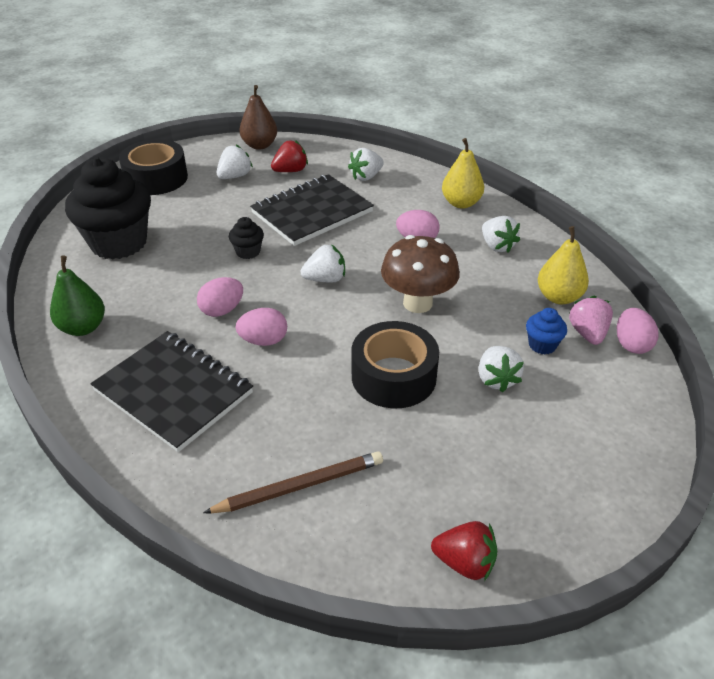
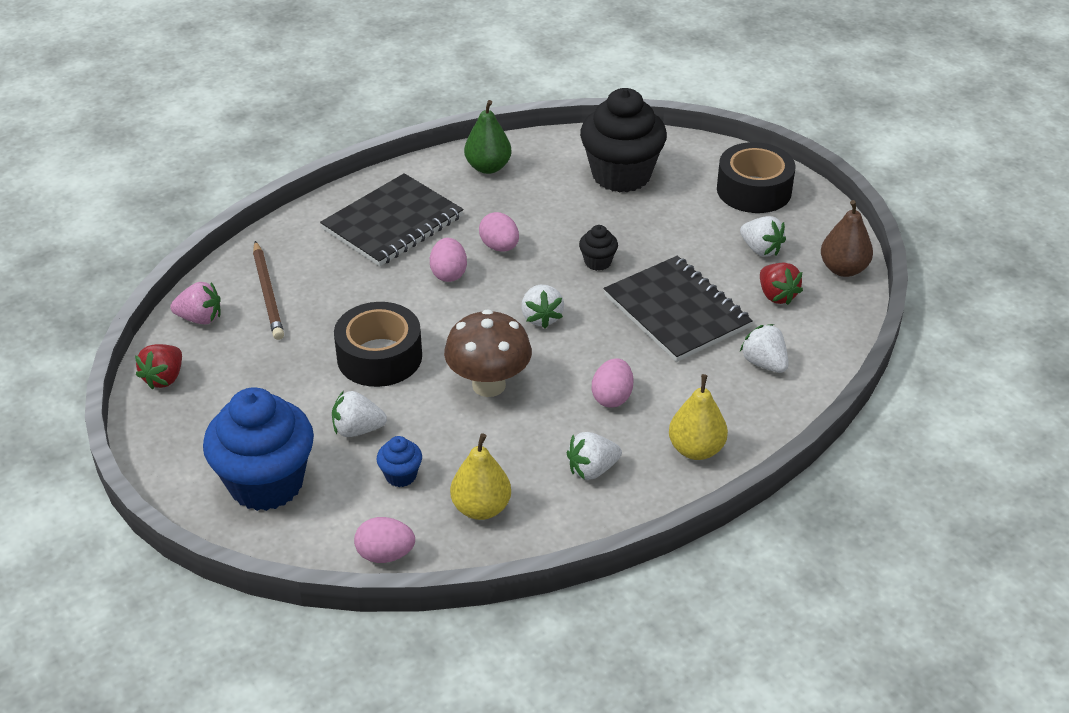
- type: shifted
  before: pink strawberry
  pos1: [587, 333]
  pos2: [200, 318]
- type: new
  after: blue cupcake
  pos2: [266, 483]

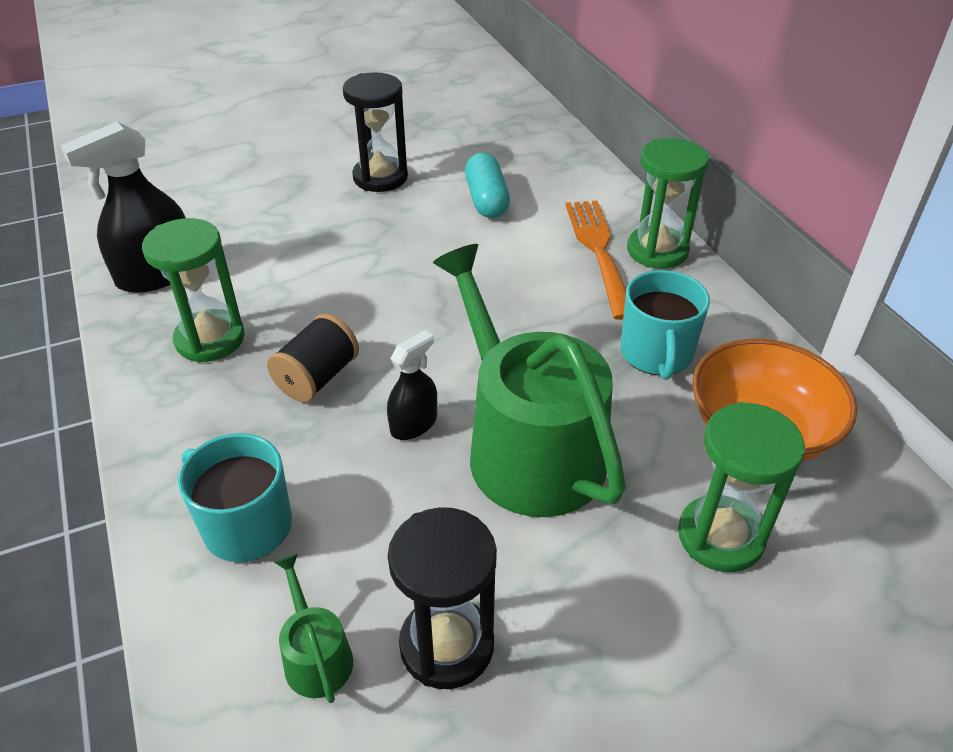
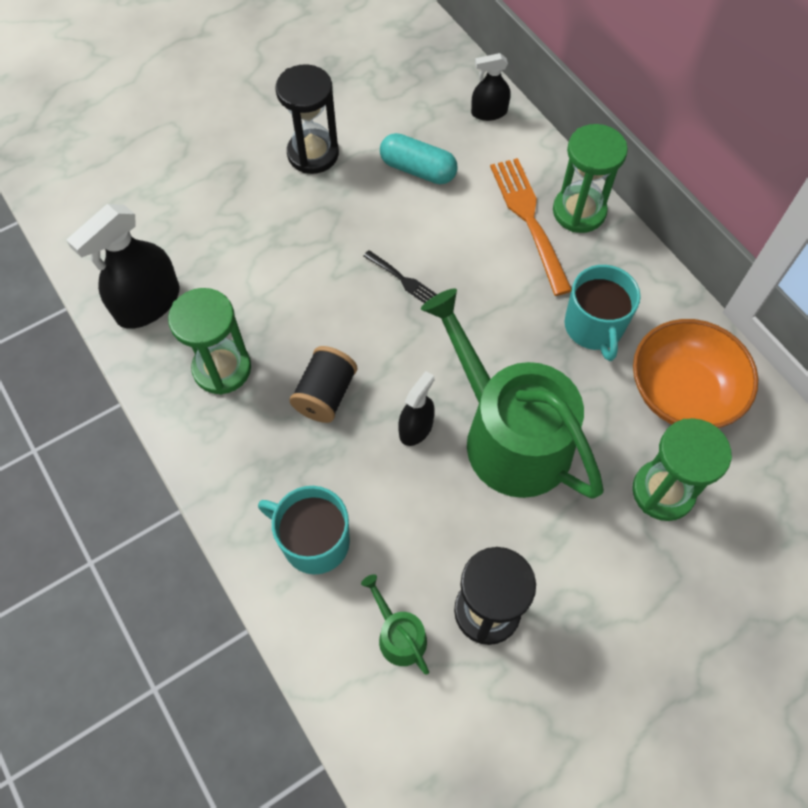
- type: new
  after: black fork
  pos2: [401, 279]
- type: rotated
  before: turquoise capsule
  pos1: [486, 200]
  pos2: [418, 170]
  turn: -45
- type: new
  after: black spray bottle
  pos2: [489, 112]

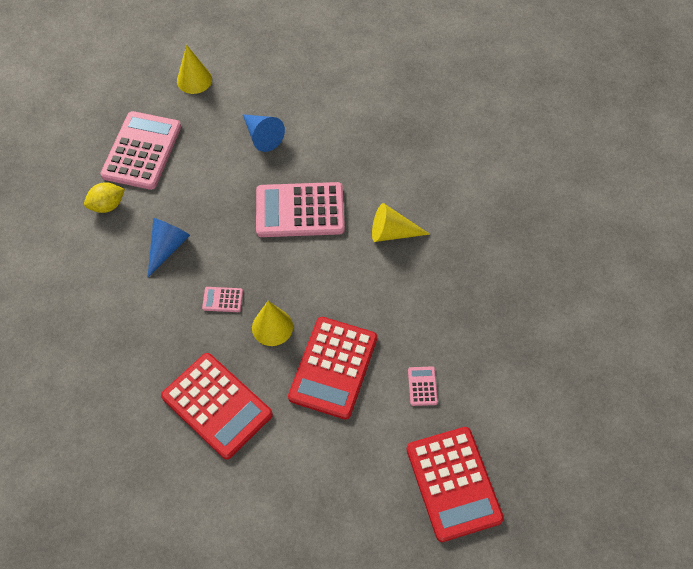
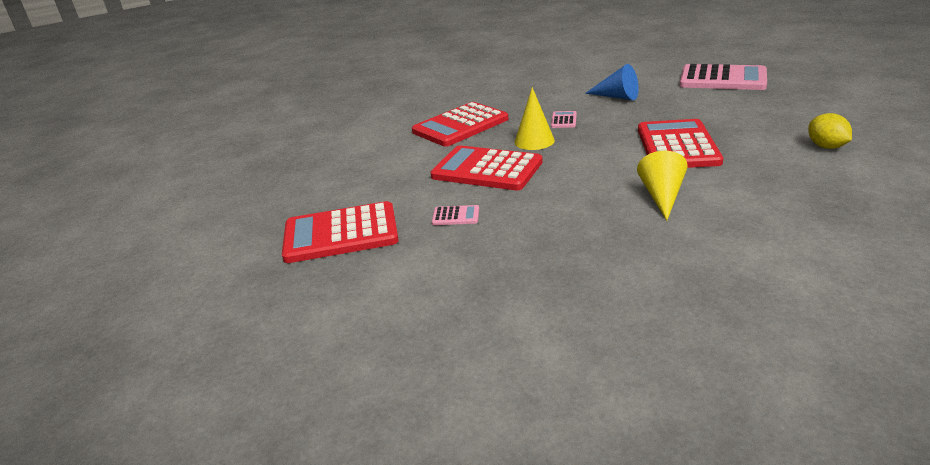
- type: repainted
  before: pink calculator
  after: red calculator
  pos1: [300, 210]
  pos2: [677, 146]
- type: shifted
  before: yellow lemon
  pos1: [107, 205]
  pos2: [826, 147]
- type: gone
  before: yellow cone
  pos1: [194, 80]
- type: gone
  before: blue cone
  pos1: [262, 136]

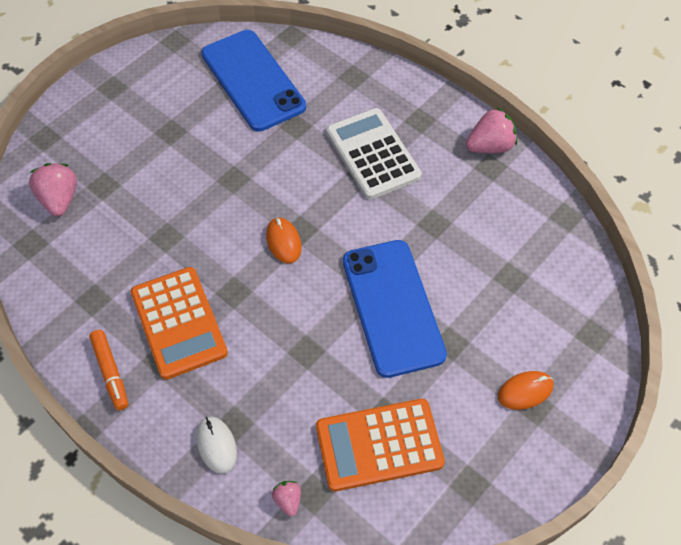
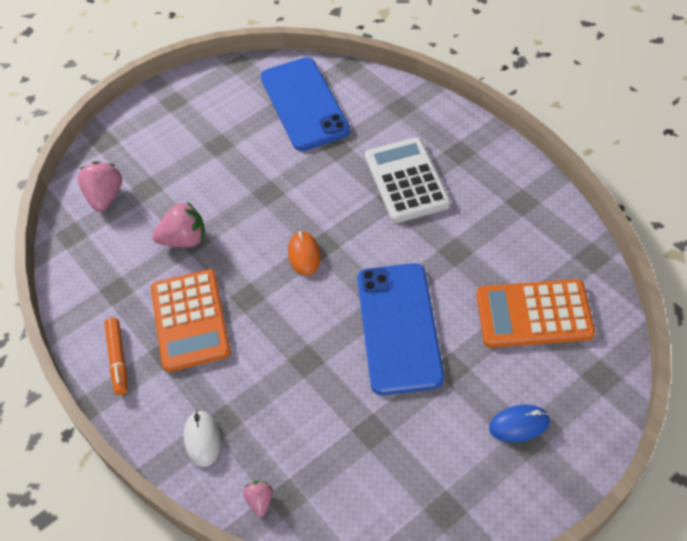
- type: shifted
  before: pink strawberry
  pos1: [490, 146]
  pos2: [184, 240]
- type: shifted
  before: orange calculator
  pos1: [379, 445]
  pos2: [534, 314]
- type: repainted
  before: orange mouse
  after: blue mouse
  pos1: [525, 391]
  pos2: [519, 425]

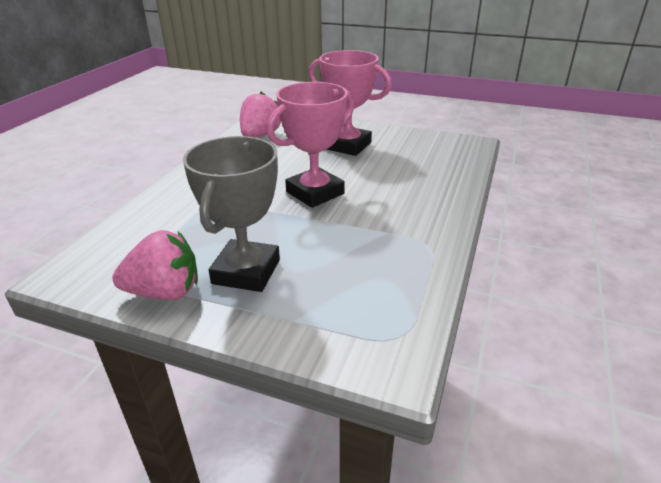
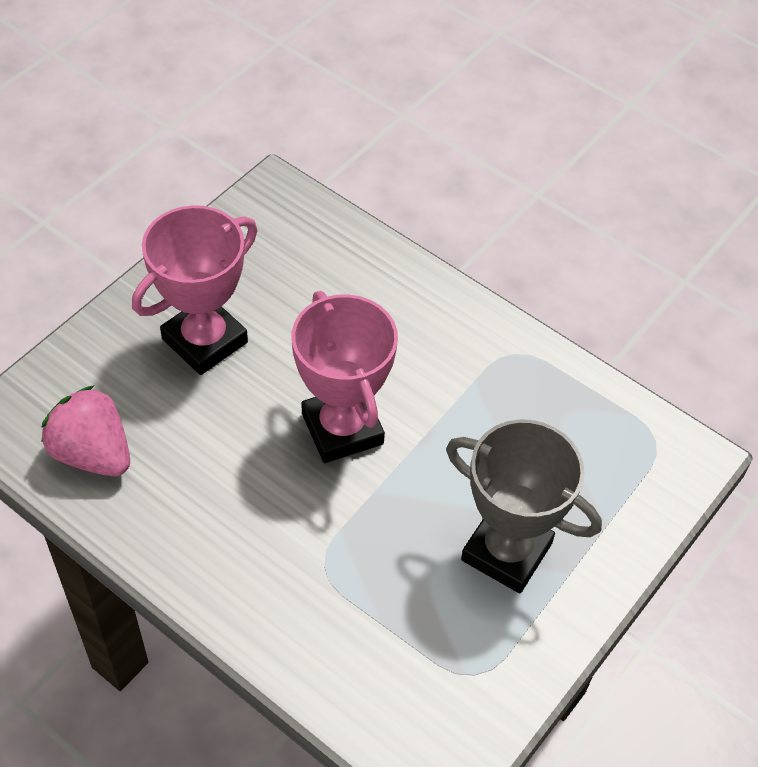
- type: gone
  before: pink strawberry
  pos1: [165, 292]

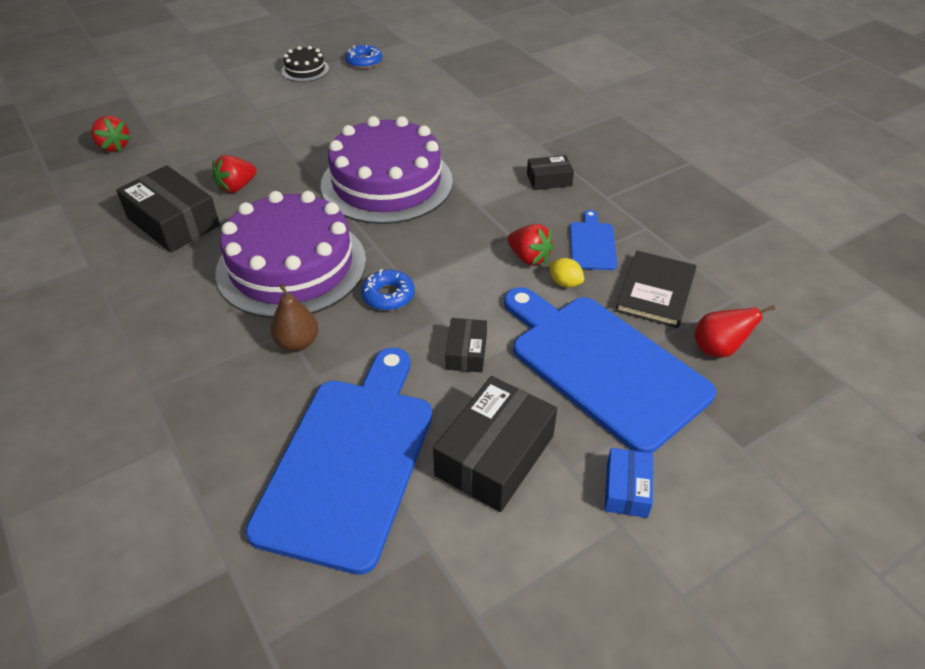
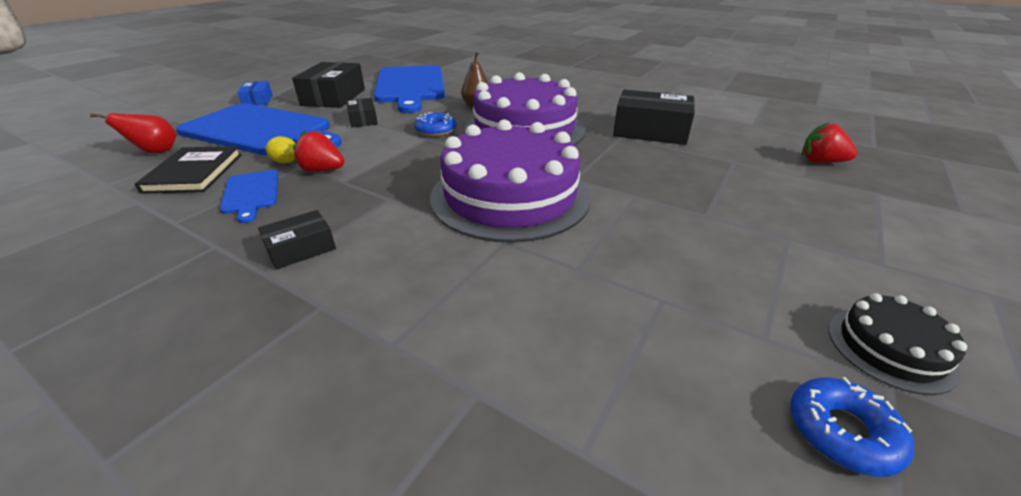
- type: gone
  before: red strawberry
  pos1: [236, 187]

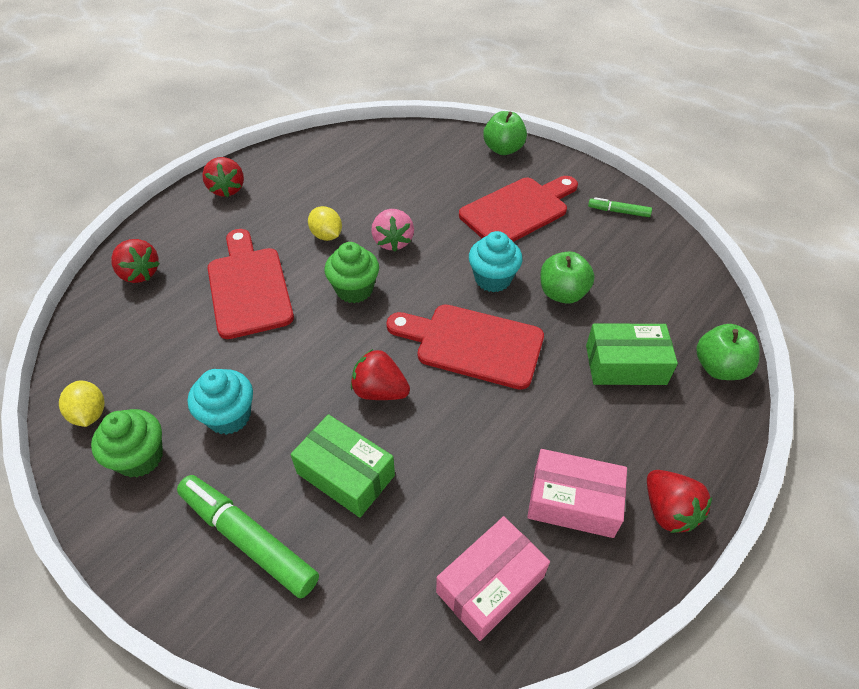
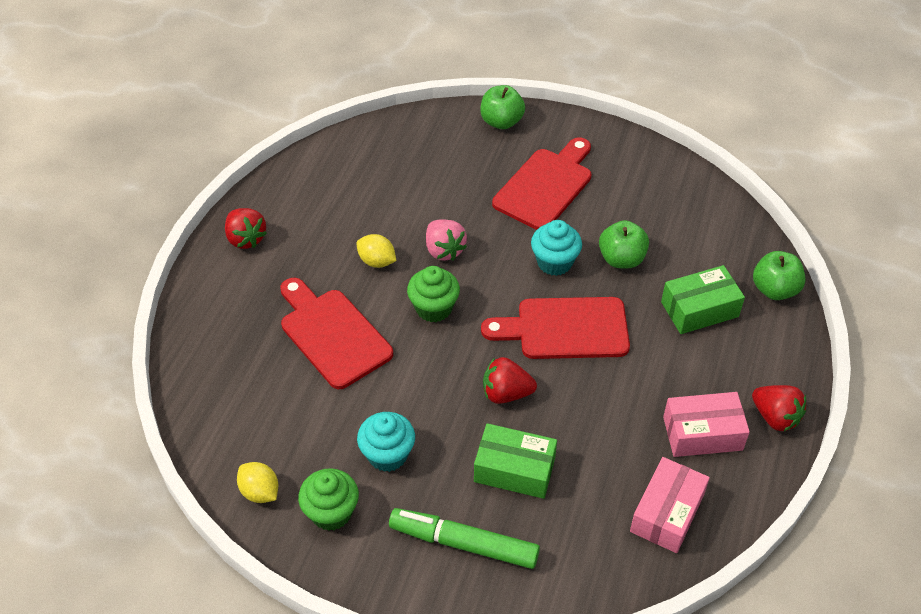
- type: gone
  before: red strawberry
  pos1: [140, 273]
- type: gone
  before: green marker
  pos1: [618, 211]

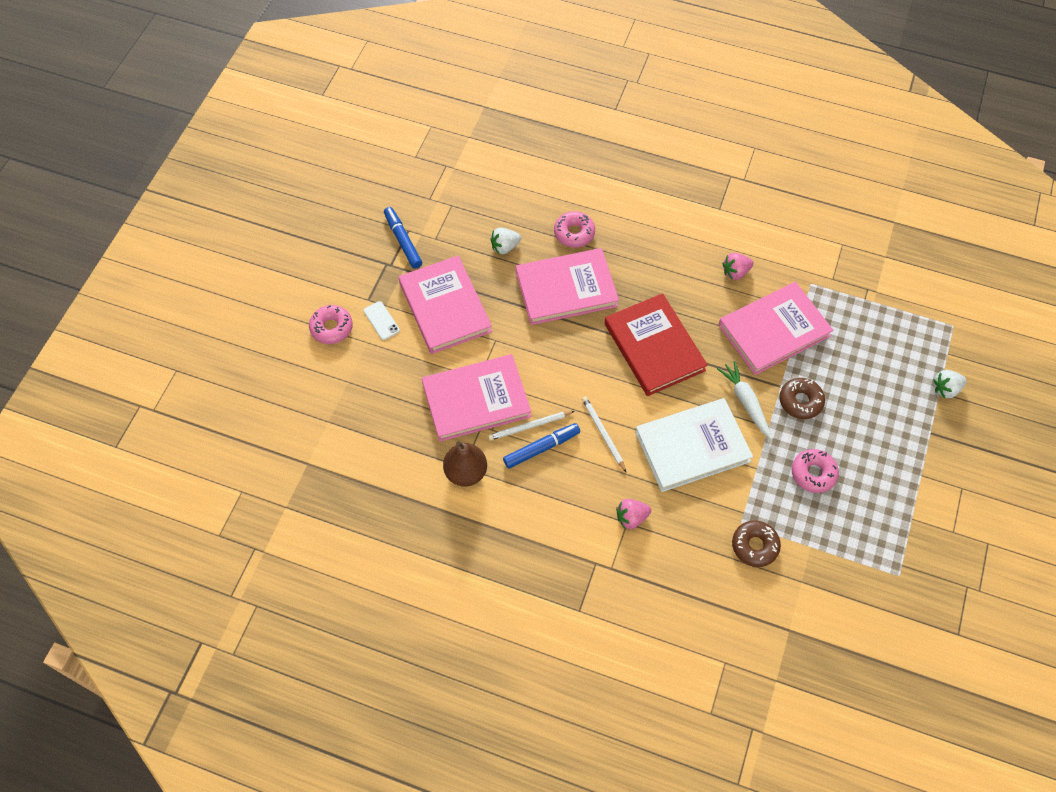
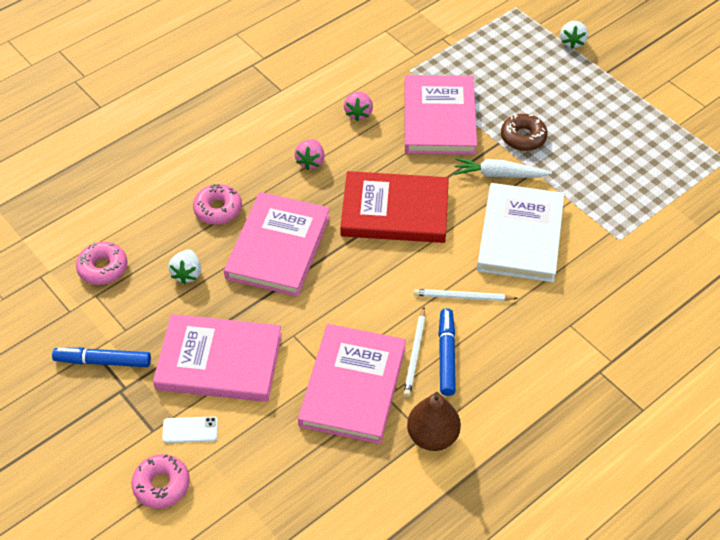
- type: shifted
  before: pink donut
  pos1: [813, 473]
  pos2: [103, 268]
- type: shifted
  before: pink strawberry
  pos1: [631, 518]
  pos2: [310, 162]
- type: gone
  before: brown donut
  pos1: [754, 546]

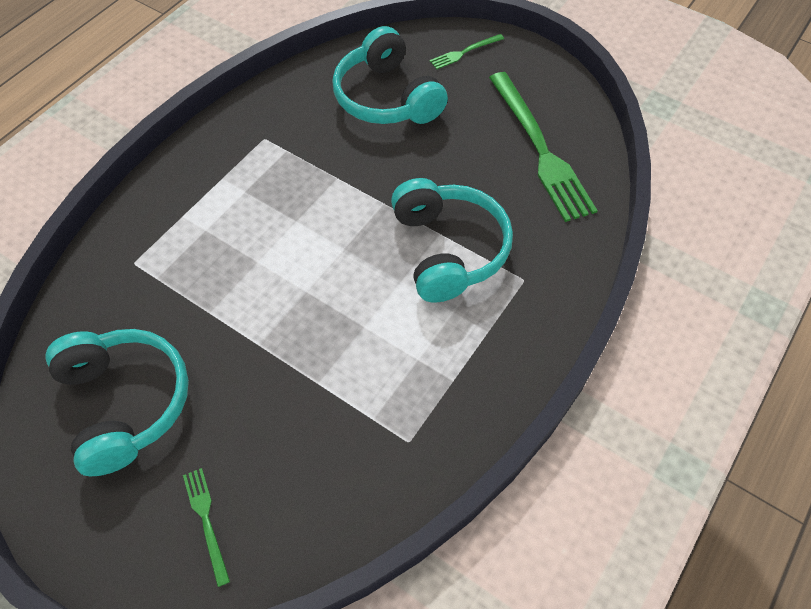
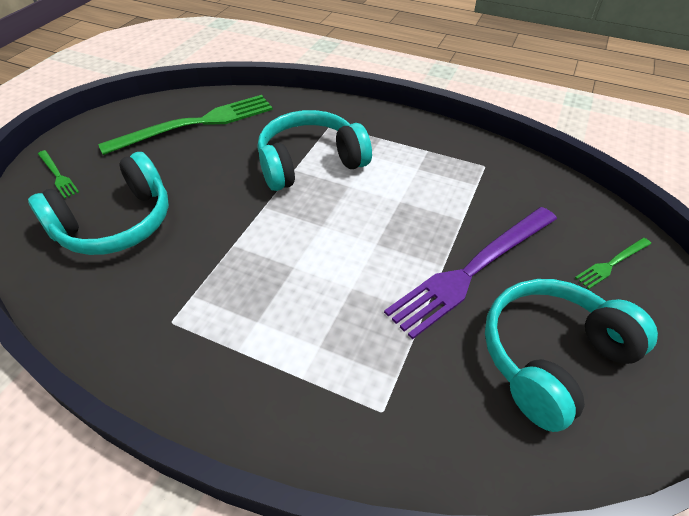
- type: new
  after: purple fork
  pos2: [472, 270]

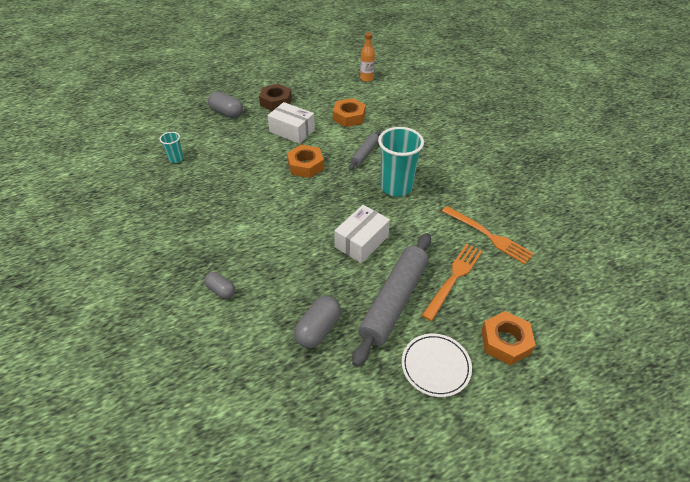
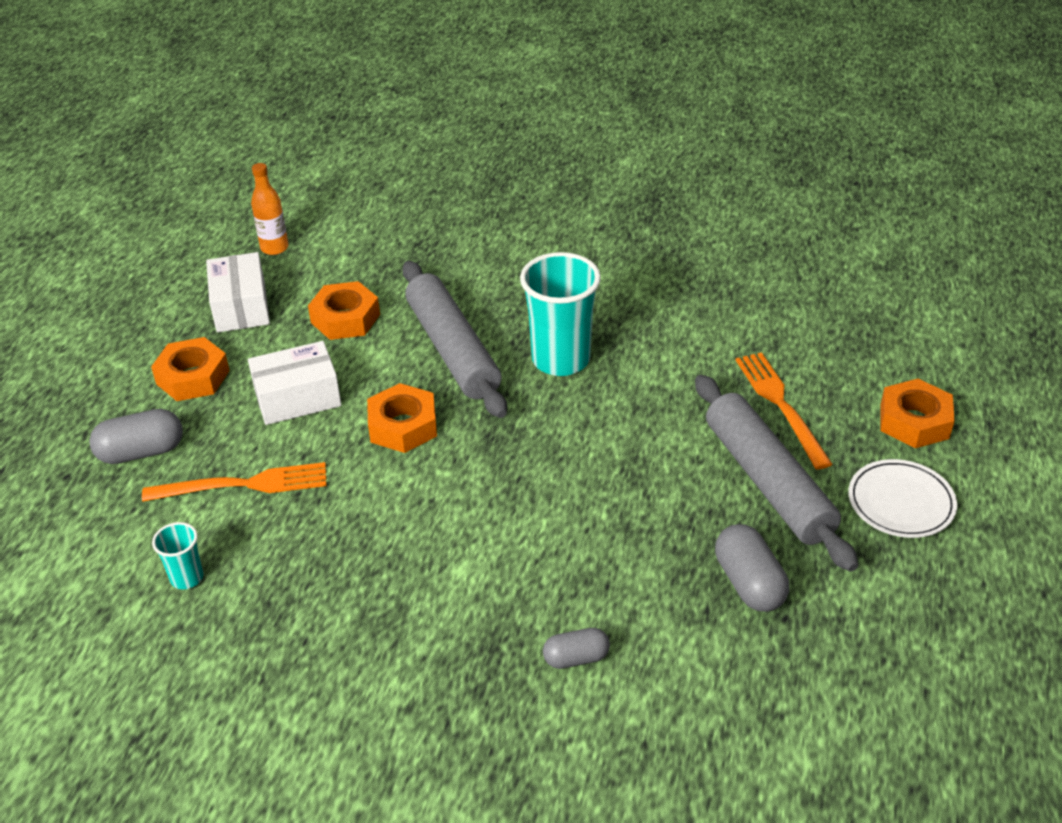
- type: shifted
  before: orange fork
  pos1: [488, 236]
  pos2: [244, 485]
- type: repainted
  before: brown nut
  after: orange nut
  pos1: [276, 102]
  pos2: [193, 377]
- type: shifted
  before: white box
  pos1: [361, 241]
  pos2: [241, 307]
- type: scaled
  before: grey rolling pin
  pos1: [365, 153]
  pos2: [452, 350]
  scale: 1.94

